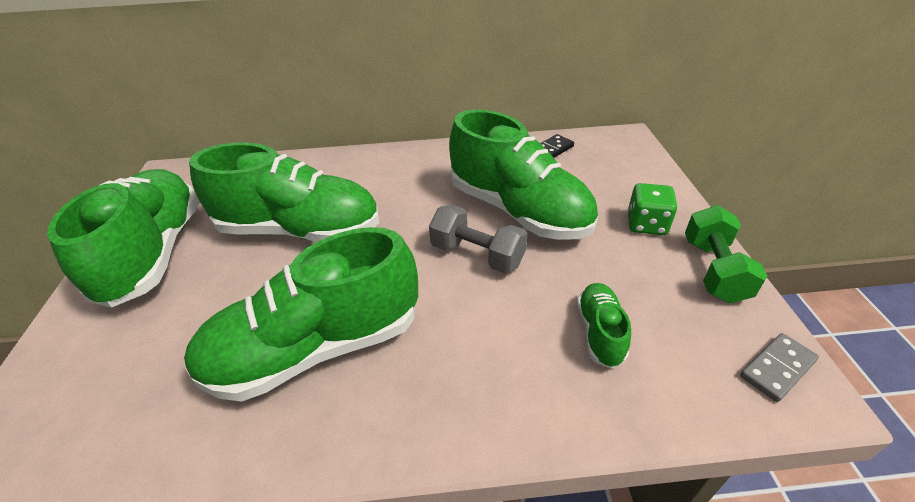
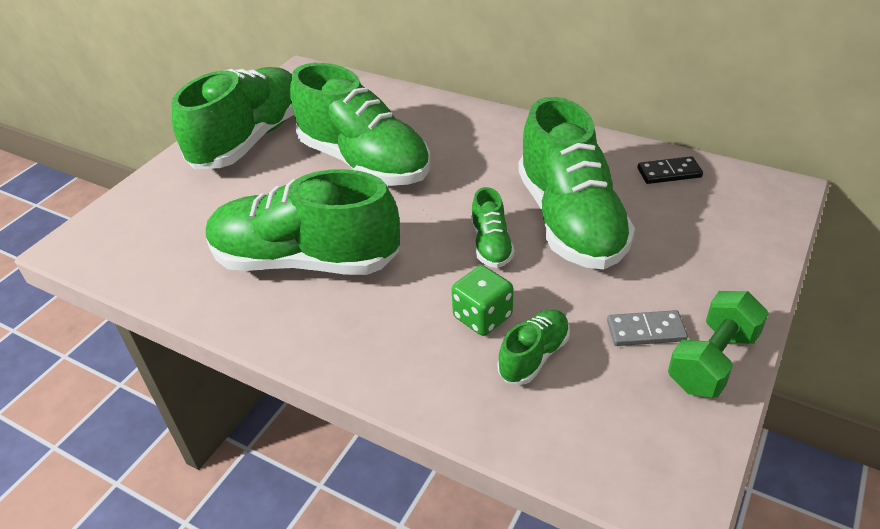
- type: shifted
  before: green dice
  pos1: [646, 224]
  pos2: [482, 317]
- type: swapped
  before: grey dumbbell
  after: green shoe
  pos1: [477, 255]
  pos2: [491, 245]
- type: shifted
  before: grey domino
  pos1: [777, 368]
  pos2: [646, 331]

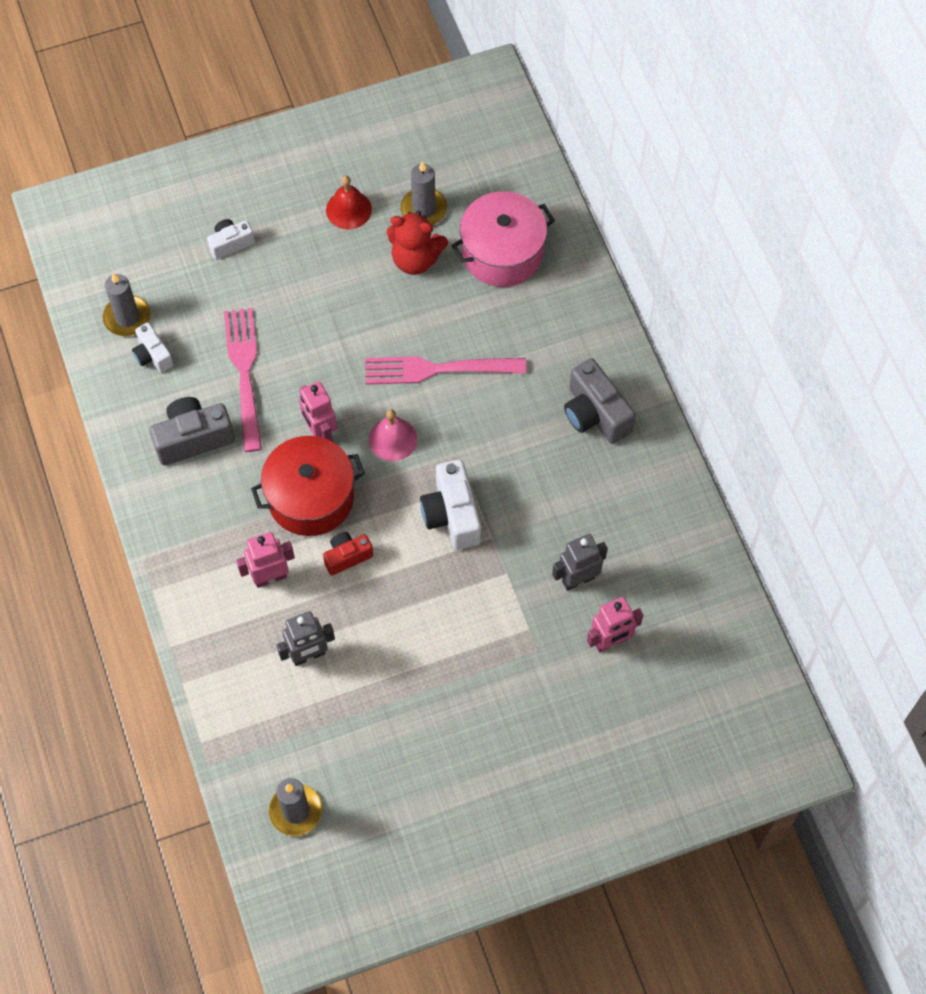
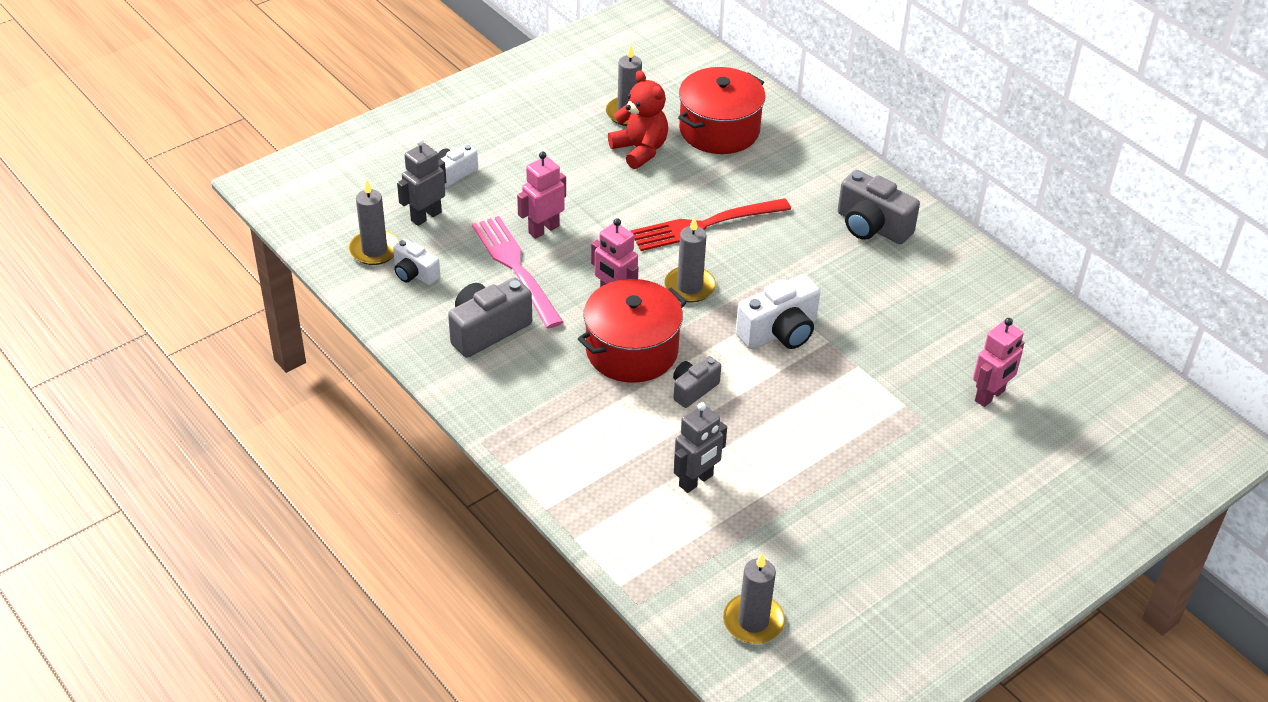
- type: shifted
  before: grey robot
  pos1: [578, 579]
  pos2: [426, 216]
- type: shifted
  before: pink robot
  pos1: [270, 577]
  pos2: [543, 229]
- type: rotated
  before: red teddy bear
  pos1: [415, 259]
  pos2: [640, 150]
  turn: -120
- type: repainted
  before: pink fork
  after: red fork
  pos1: [438, 369]
  pos2: [705, 225]
- type: swapped
  before: pink bell
  after: grey candle
  pos1: [392, 439]
  pos2: [689, 287]
- type: repainted
  before: red camera
  after: grey camera
  pos1: [347, 556]
  pos2: [693, 389]
- type: repainted
  before: pink pot
  after: red pot
  pos1: [502, 253]
  pos2: [719, 130]
- type: rotated
  before: white camera
  pos1: [452, 515]
  pos2: [779, 332]
  turn: -90
- type: gone
  before: red bell
  pos1: [348, 209]

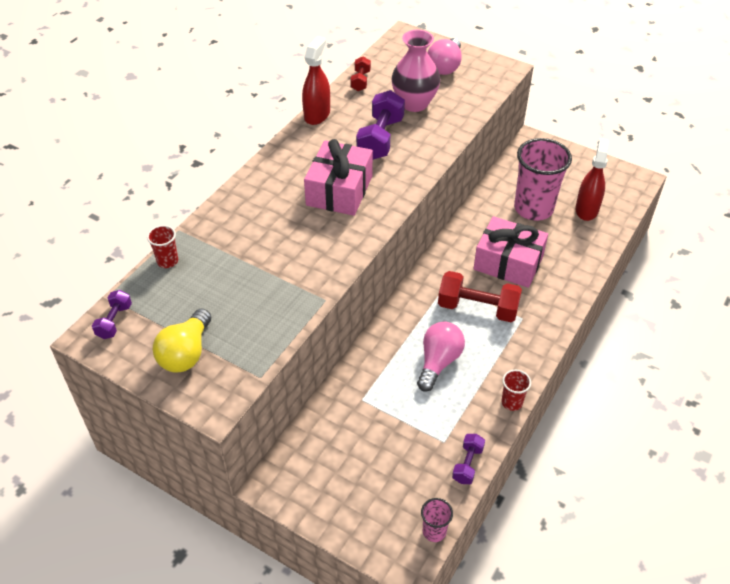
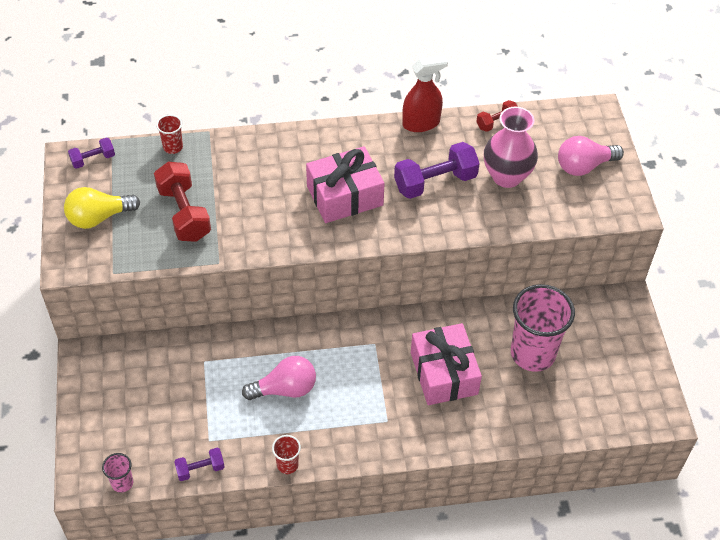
- type: shifted
  before: red dumbbell
  pos1: [477, 308]
  pos2: [184, 213]
- type: gone
  before: red spray bottle
  pos1: [586, 209]

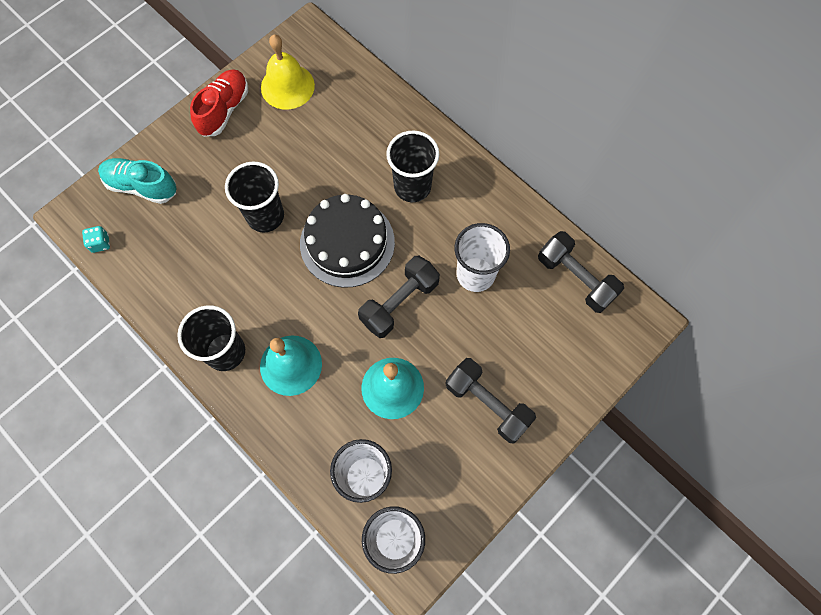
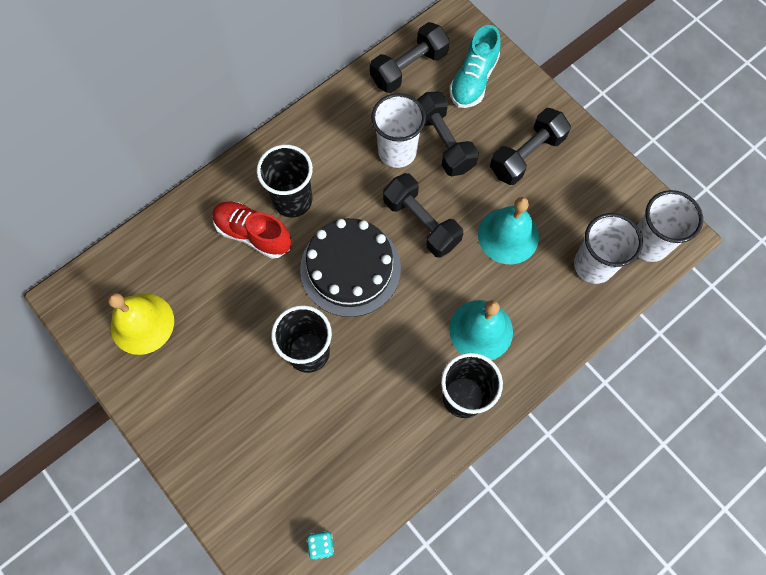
- type: shifted
  before: red shoe
  pos1: [224, 110]
  pos2: [253, 234]
- type: new
  after: black dumbbell
  pos2: [443, 143]
- type: shifted
  before: turquoise shoe
  pos1: [142, 186]
  pos2: [473, 80]

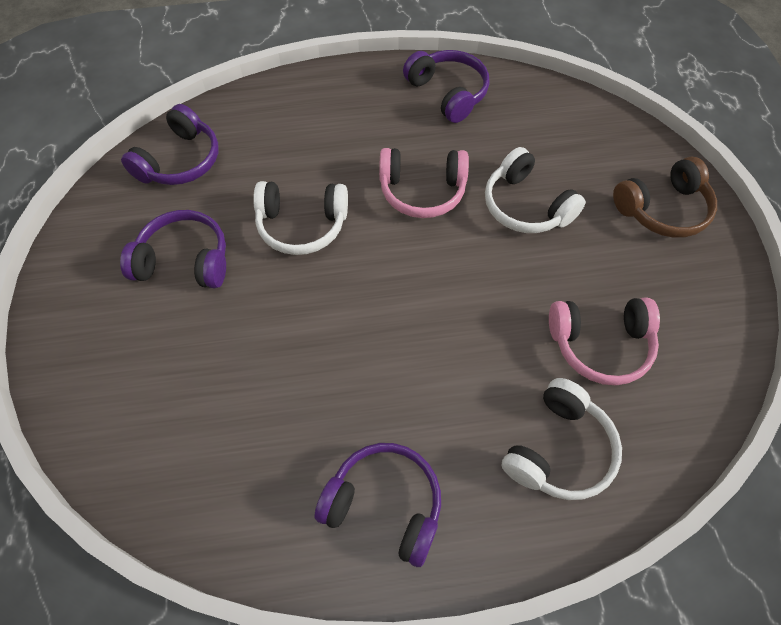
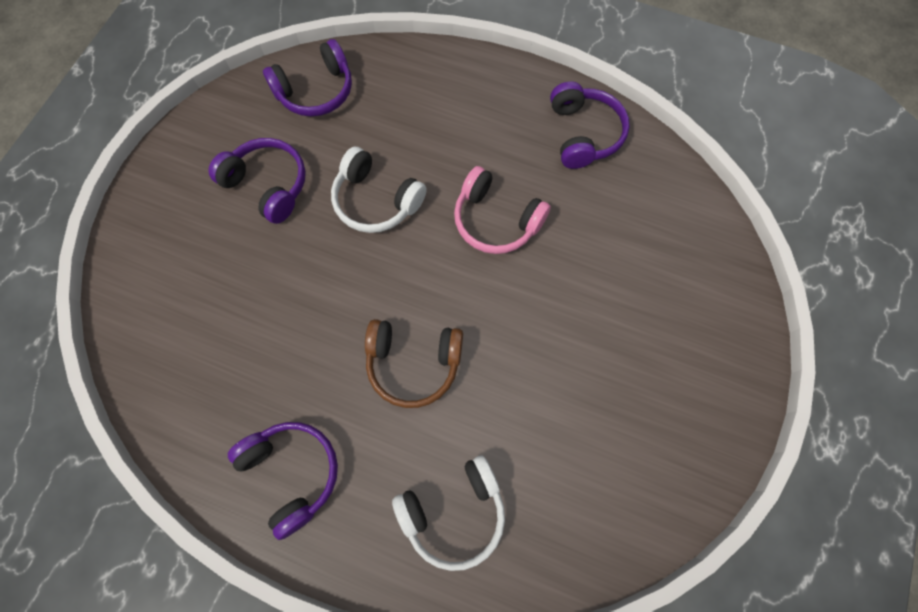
- type: shifted
  before: brown headphones
  pos1: [663, 209]
  pos2: [413, 363]
- type: gone
  before: white headphones
  pos1: [526, 206]
- type: gone
  before: pink headphones
  pos1: [600, 344]

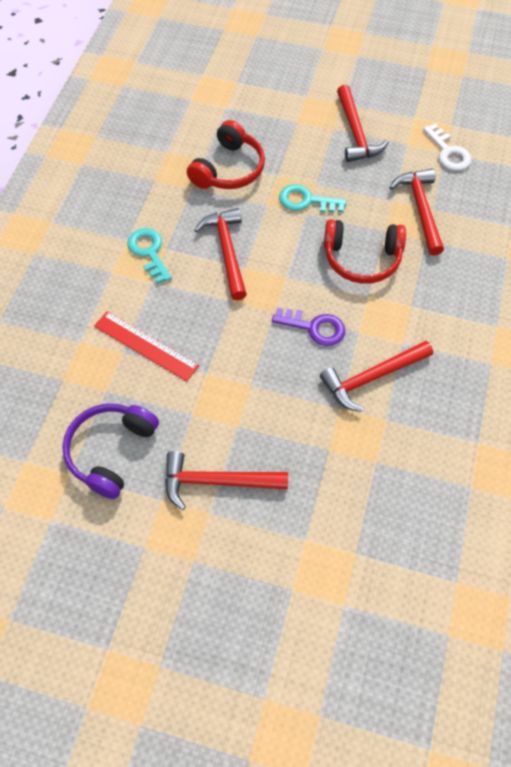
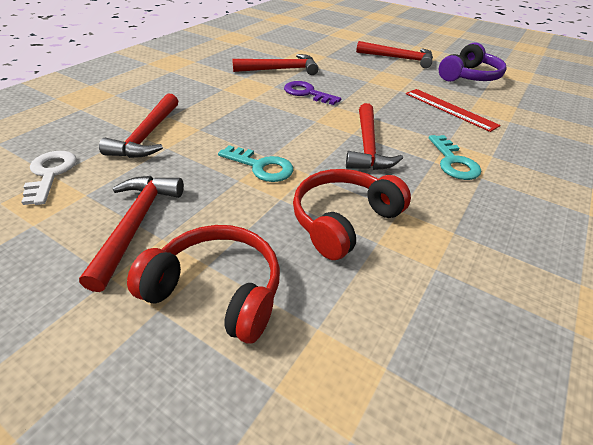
- type: shifted
  before: red headphones
  pos1: [362, 258]
  pos2: [217, 290]

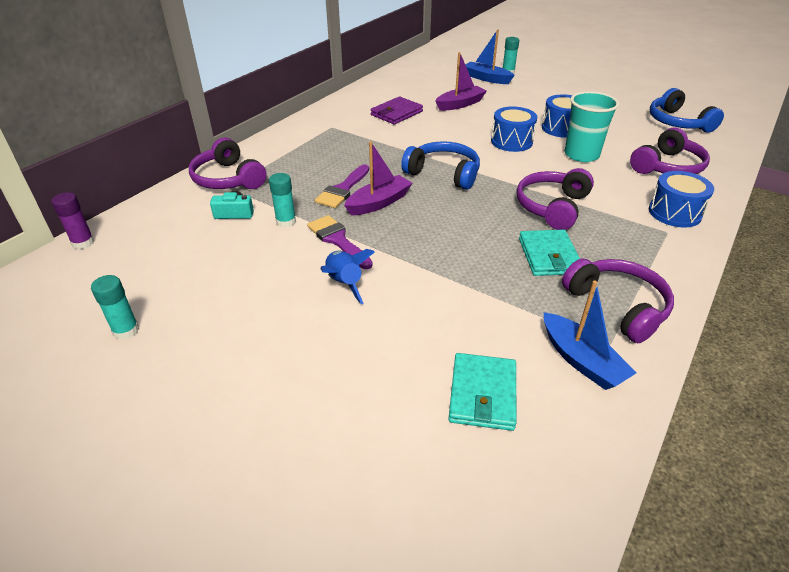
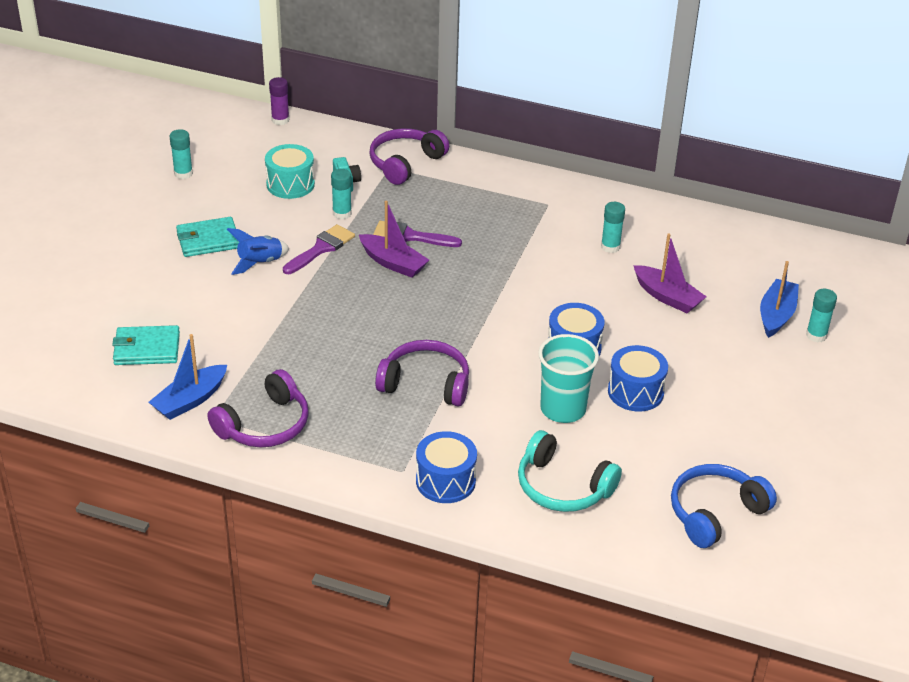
- type: shifted
  before: turquoise wallet
  pos1: [549, 256]
  pos2: [208, 240]
- type: new
  after: turquoise drum
  pos2: [290, 184]
- type: repainted
  before: purple headphones
  after: turquoise headphones
  pos1: [667, 166]
  pos2: [562, 487]
- type: swapped
  before: purple wallet
  after: turquoise glue stick
  pos1: [396, 113]
  pos2: [610, 247]
- type: gone
  before: blue headphones
  pos1: [443, 173]

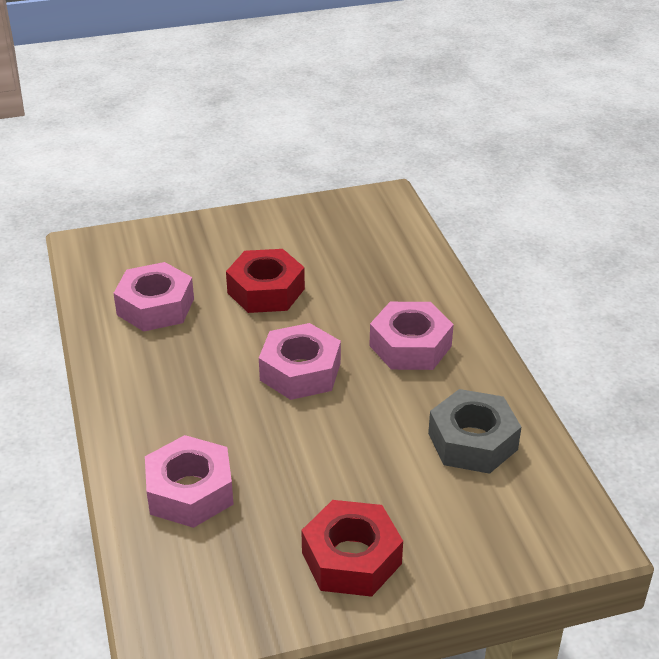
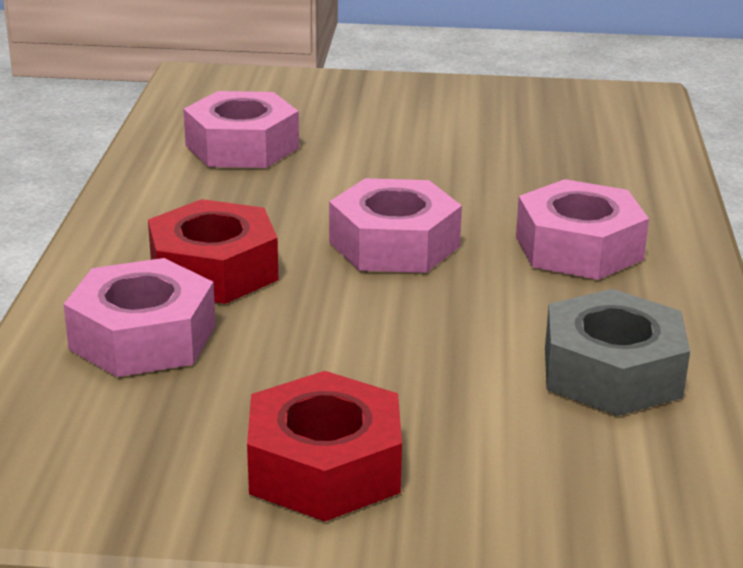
- type: shifted
  before: red nut
  pos1: [266, 291]
  pos2: [214, 270]

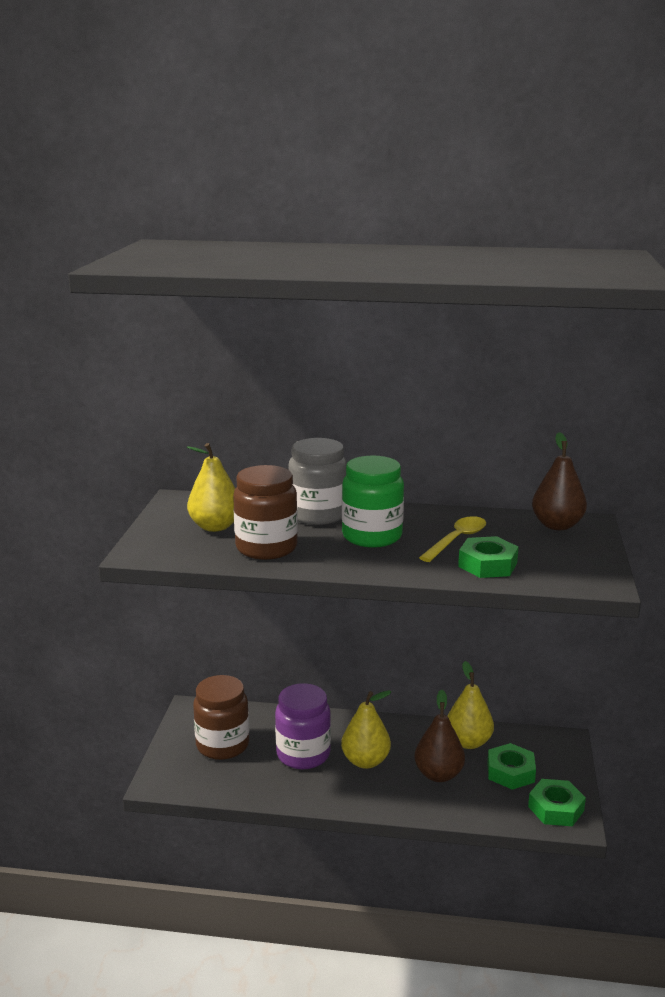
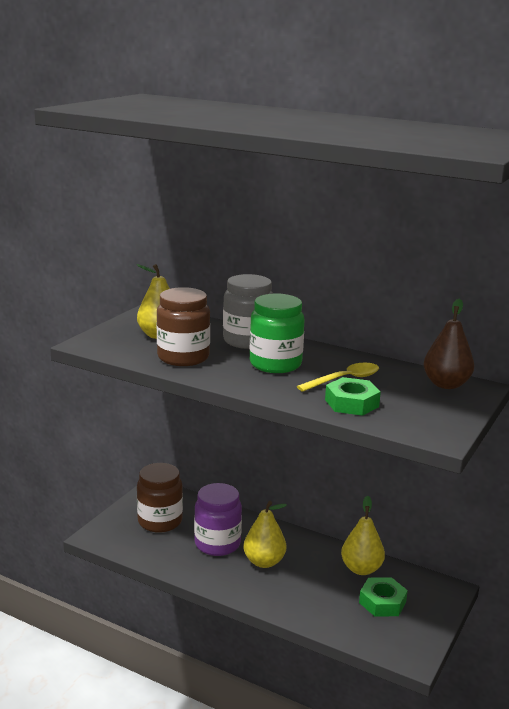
- type: gone
  before: brown pear
  pos1: [438, 774]
- type: gone
  before: green nut
  pos1: [556, 808]

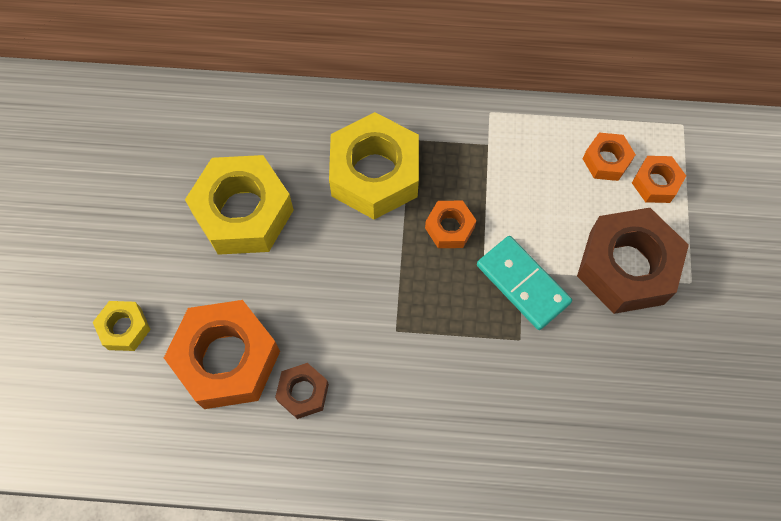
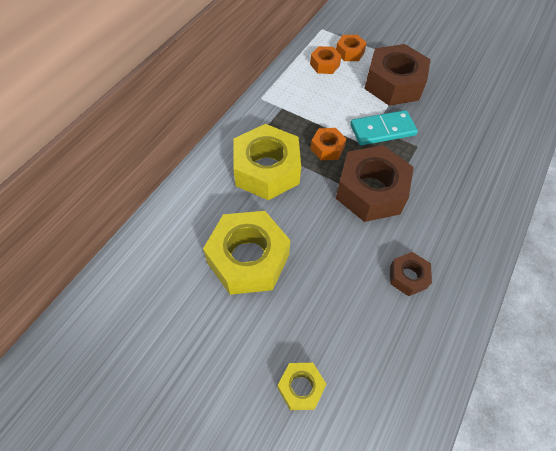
- type: new
  after: brown nut
  pos2: [370, 191]
- type: gone
  before: orange nut
  pos1: [227, 359]

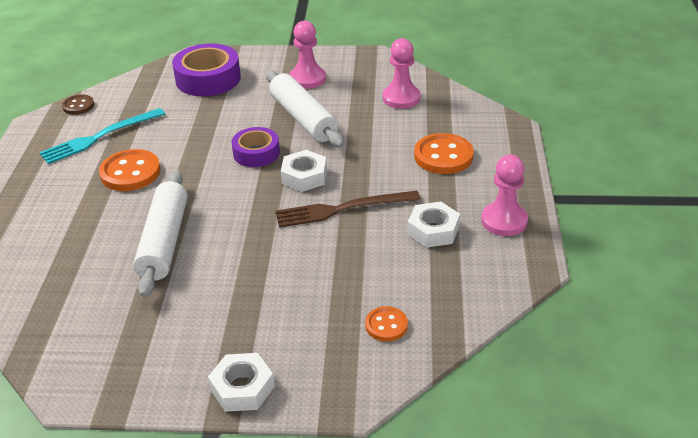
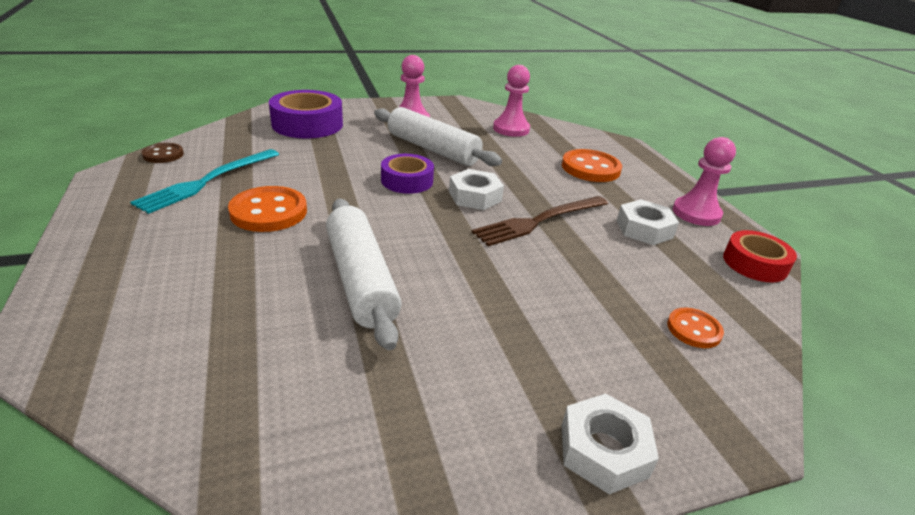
- type: new
  after: red tape
  pos2: [754, 264]

